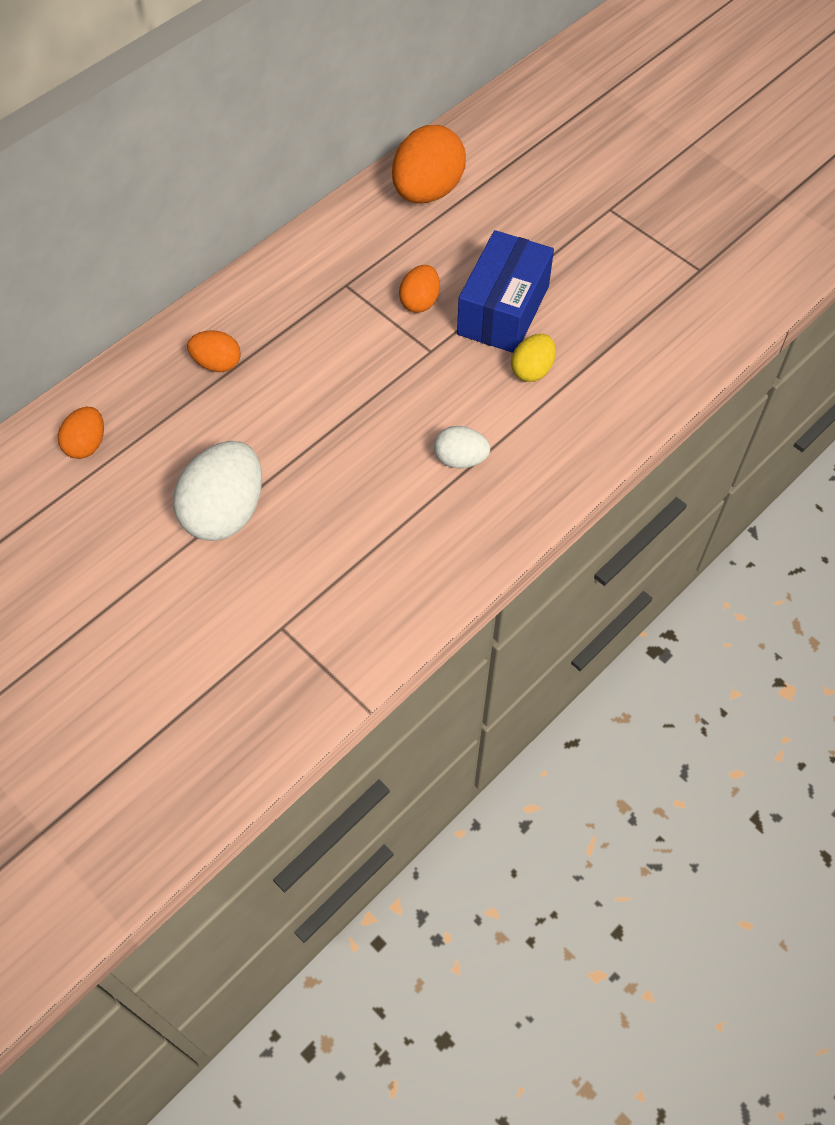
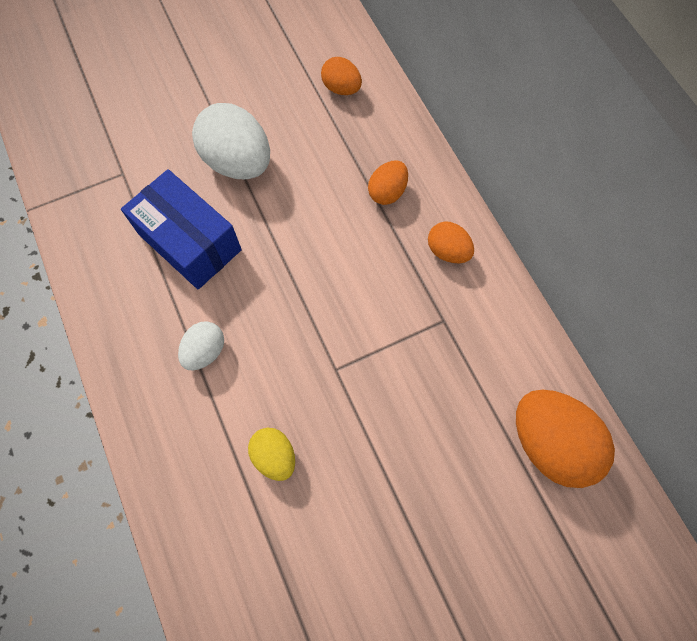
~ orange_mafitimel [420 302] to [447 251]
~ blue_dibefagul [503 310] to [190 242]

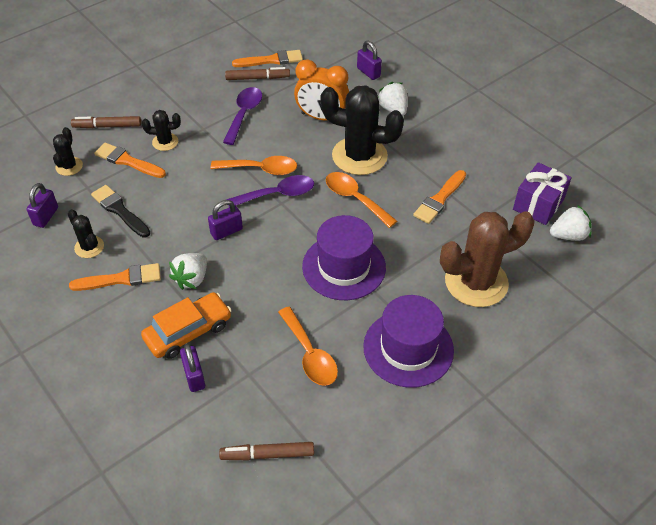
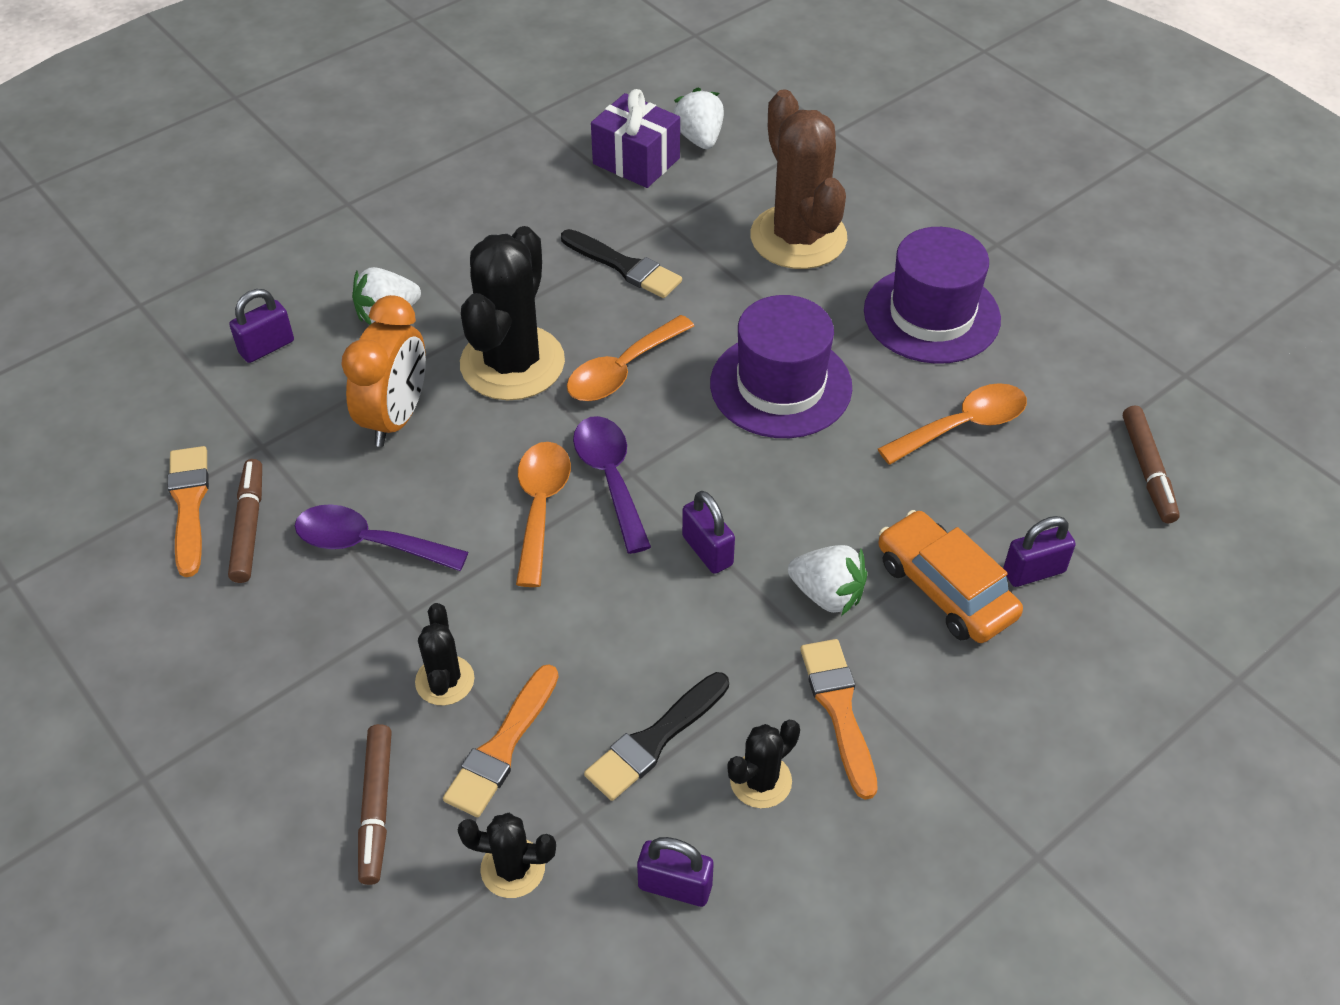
~ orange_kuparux [439 199] to black_kuparux [624 266]

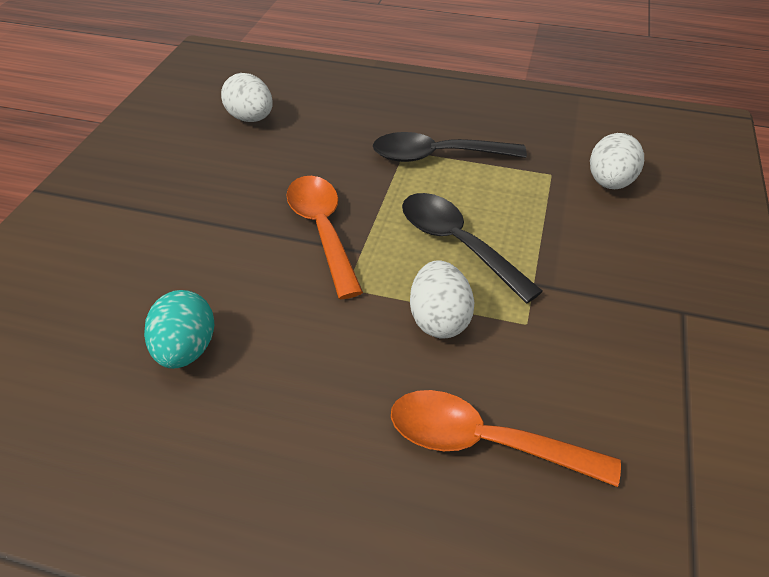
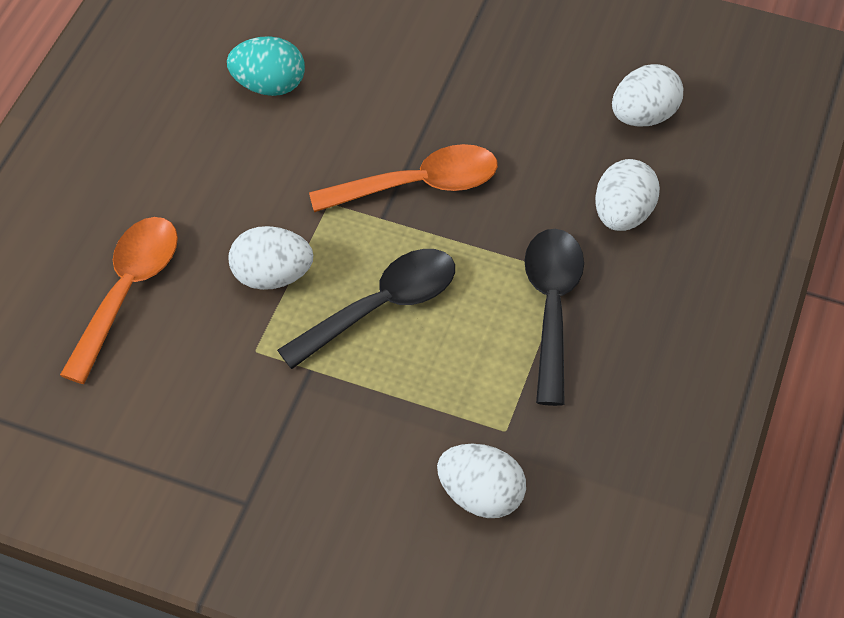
+ white_mafitimel [623 214]

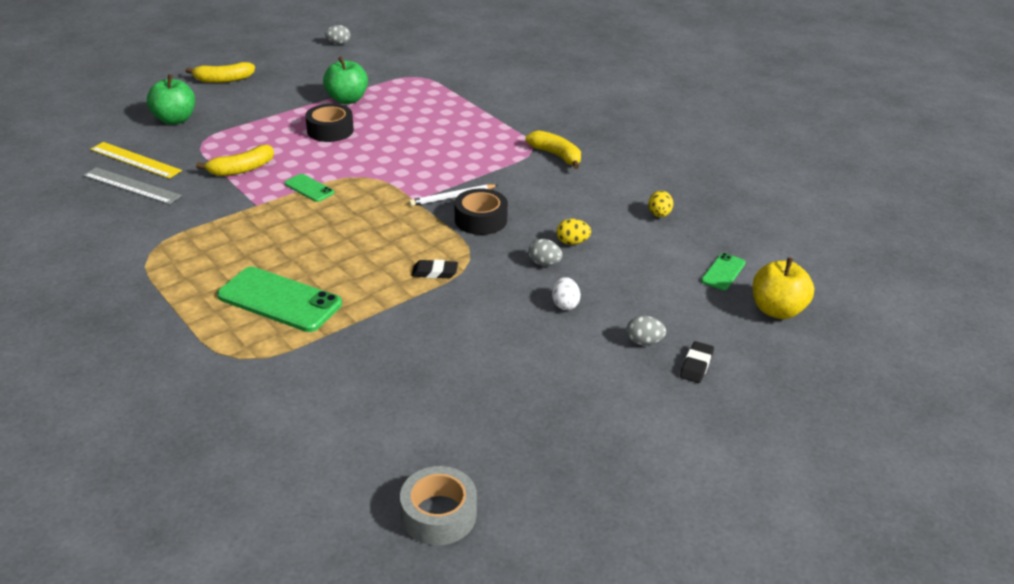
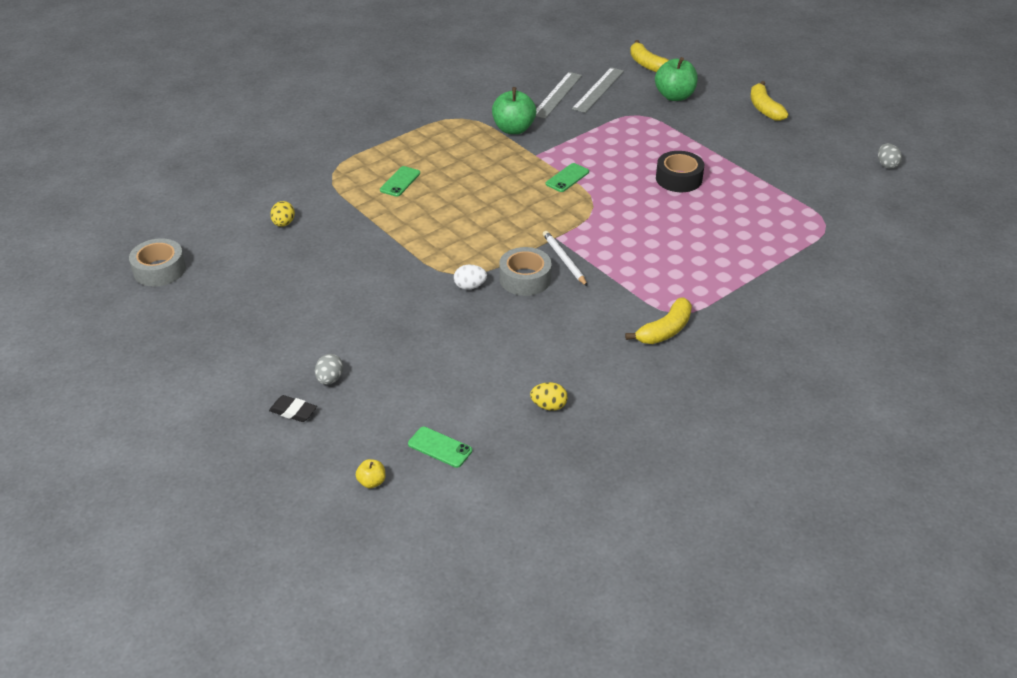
- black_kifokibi [434 272]
- grey_mafitimel [544 263]
~ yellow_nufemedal [241 169] to [647 65]
~ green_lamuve [347 99] to [513 129]
~ white_mafitimel [565 304] to [470 286]
~ yellow_mafitimel [572 242] to [283 223]
~ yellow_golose [135 160] to grey_golose [598 89]
~ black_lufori [481 220] to grey_lufori [525 279]
~ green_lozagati [279 300] = [400 182] x0.51
~ yellow_lamuve [777 310] = [372 482] x0.47

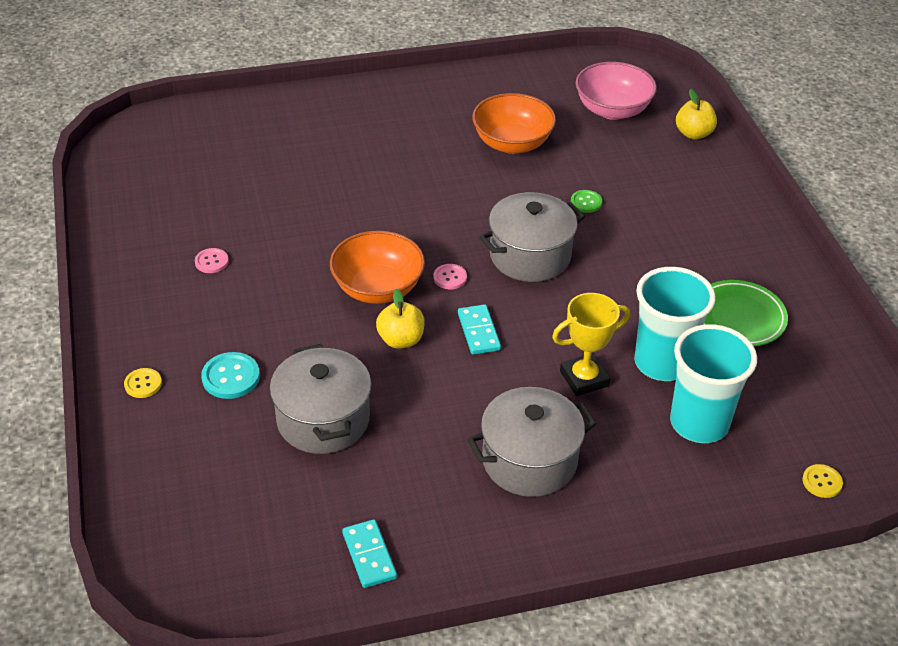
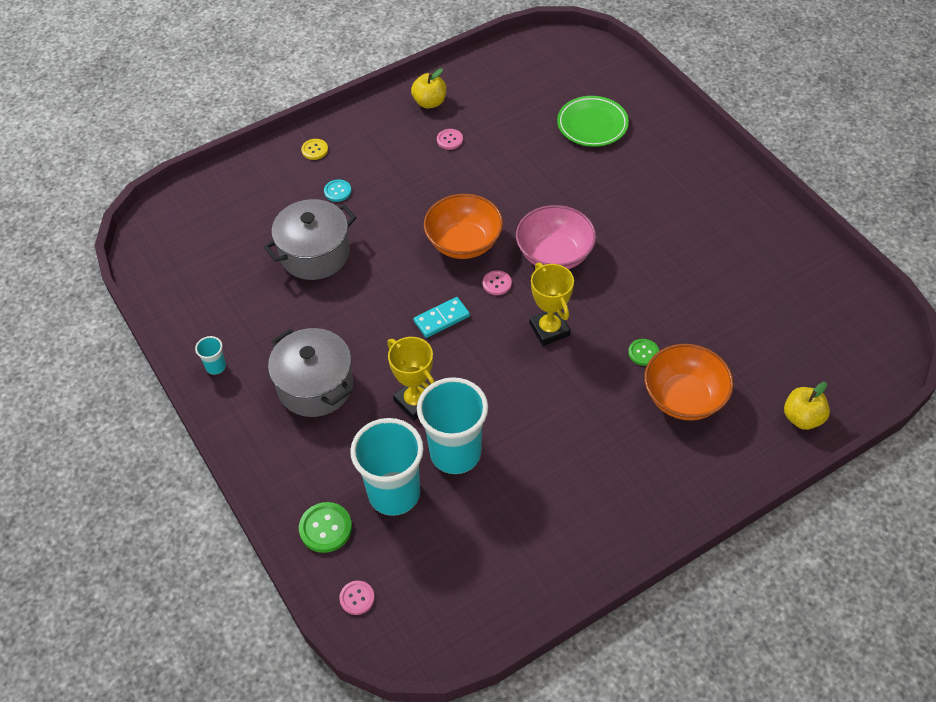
- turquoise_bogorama [369 555]
+ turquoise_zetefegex [216 367]
+ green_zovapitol [325 528]
~ yellow_lamuve [401 340] to [430 102]
~ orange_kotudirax [512 143] to [684 398]
~ pink_kotudirax [612 110] to [554 254]
~ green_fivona [739 317] to [592 125]
~ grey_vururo [530 256] to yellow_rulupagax [549 329]
~ yellow_zovapitol [822 482] to pink_zovapitol [357 598]
~ turquoise_zovapitol [231 377] = [337 191] x0.64

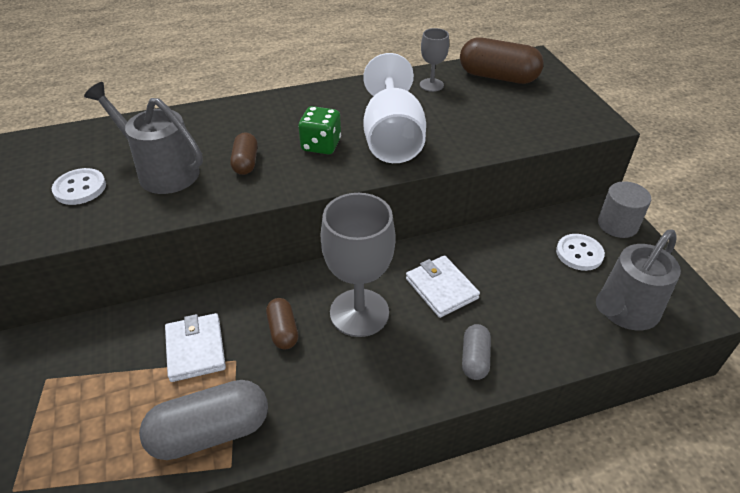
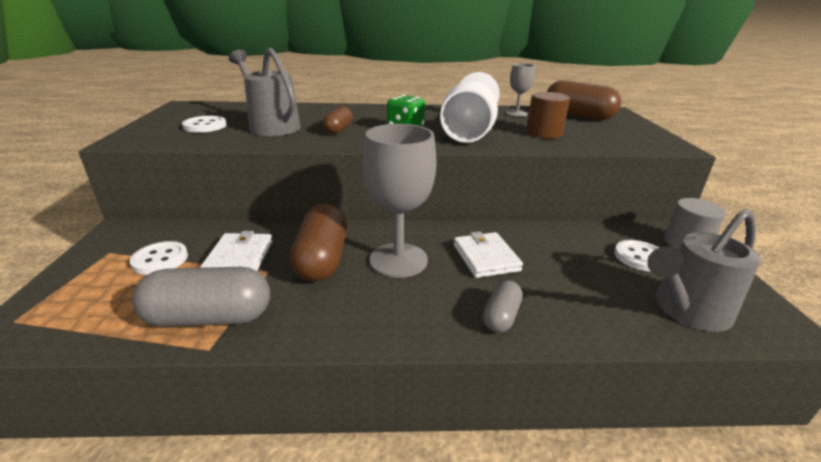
+ white_zovapitol [160 259]
+ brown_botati [544 133]
~ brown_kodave [283 330] = [322 259] x1.83

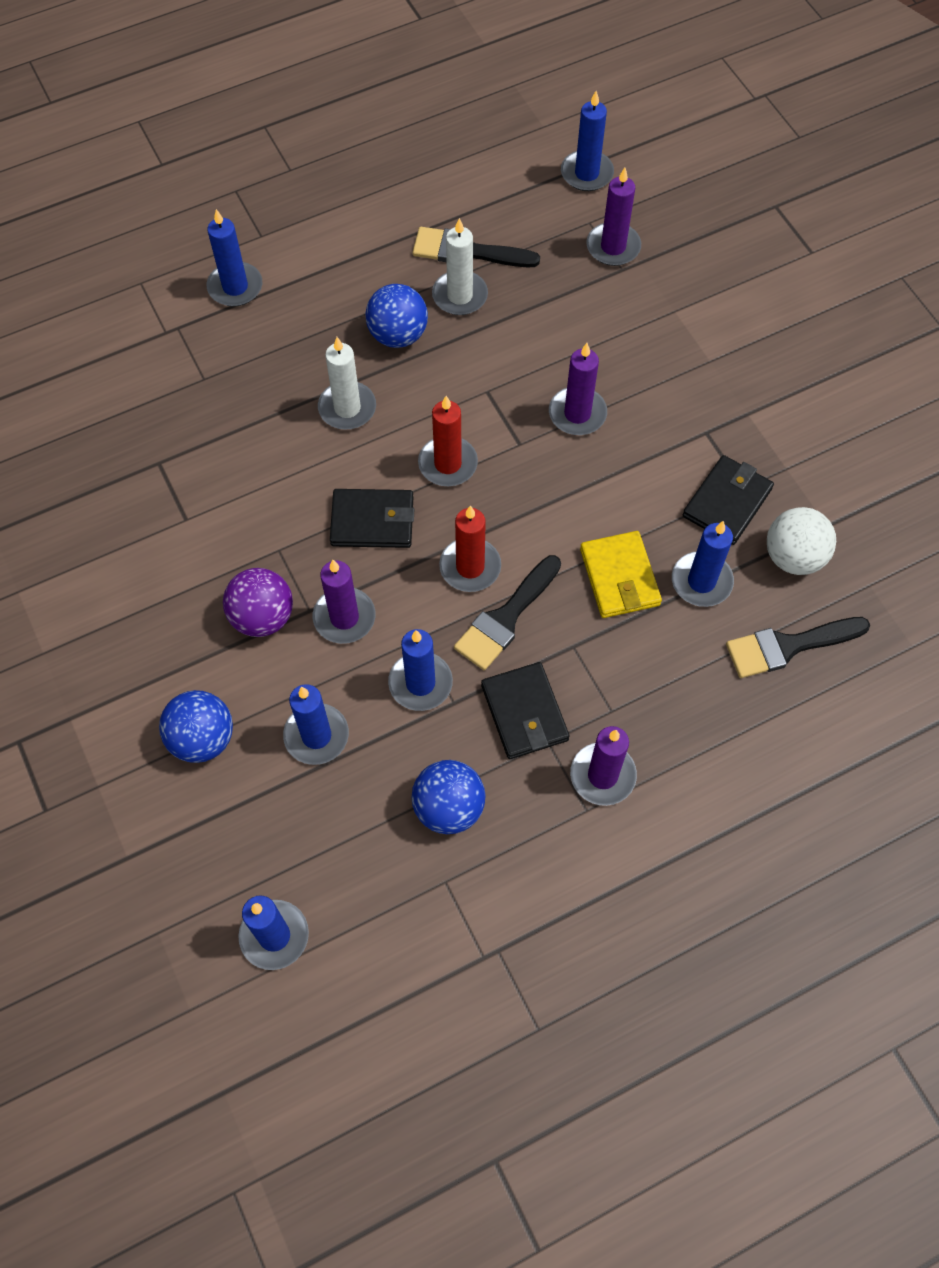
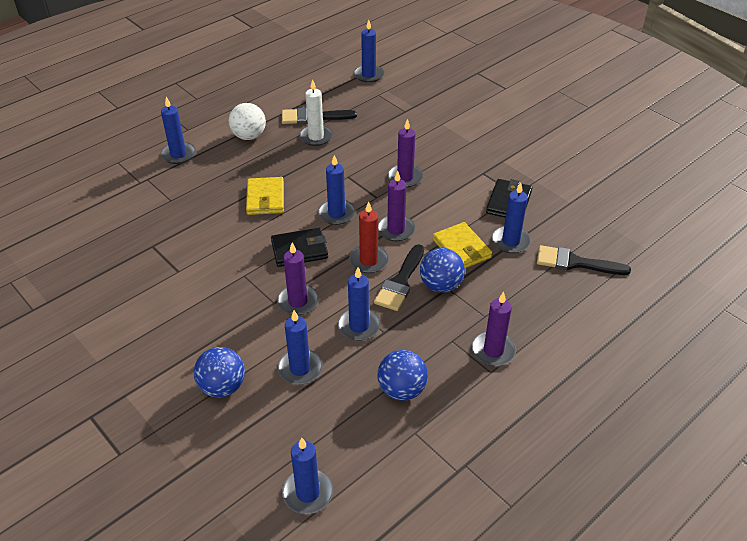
- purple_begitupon [262 617]
- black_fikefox [524 712]
~ blue_begitupon [398 335] to [440 285]
~ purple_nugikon [613 247] to [396 230]
~ white_begitupon [793 557] to [249 136]
~ white_nugikon [347 408] to yellow_fikefox [265 198]
~ red_nugikon [448 464] to blue_nugikon [336 214]
~ black_kuparux [788 646] = [575 262] 45 degrees clockwise

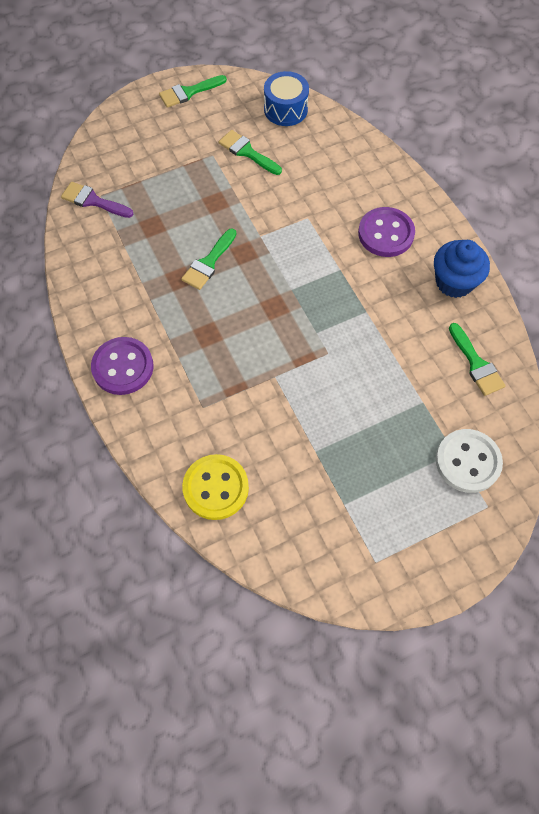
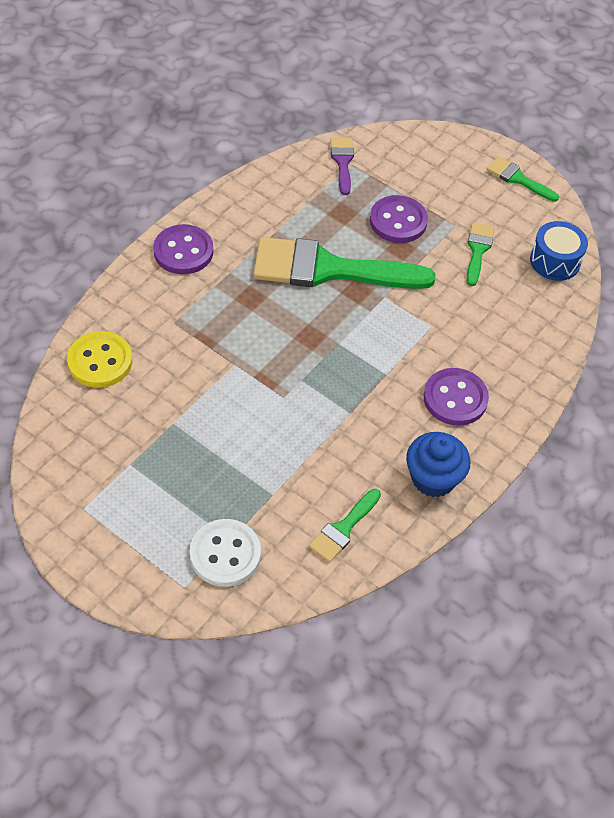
+ purple_zovapitol [398 221]
~ green_kuparux [208 263] = [328 269] x2.17

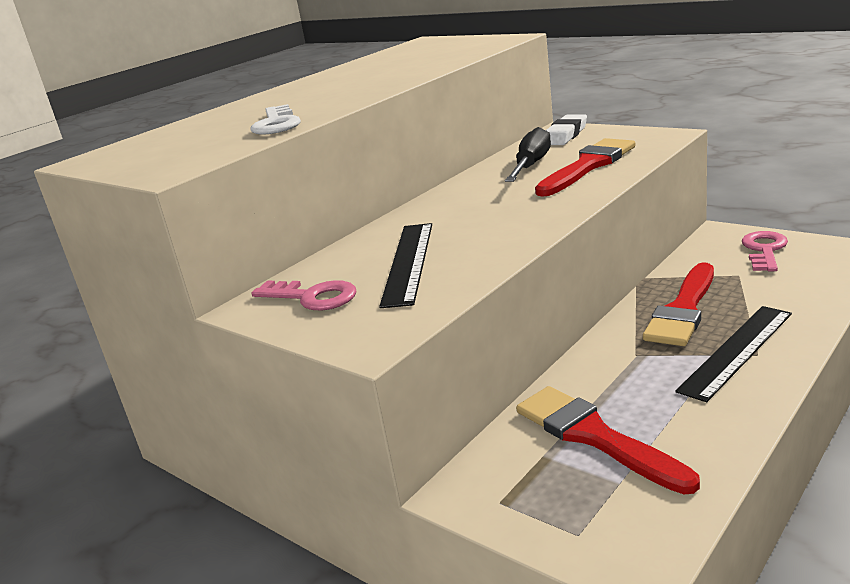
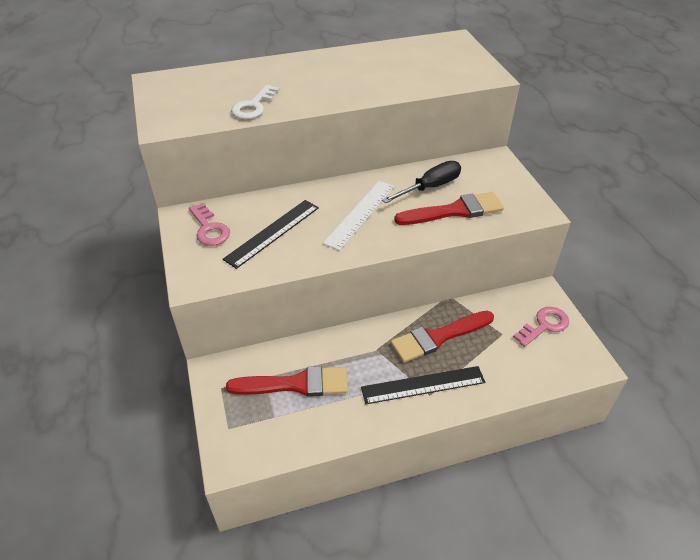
- white_kifokibi [565 135]
+ white_golose [360 214]
~ red_kuparux [594 436] = [296 384] 90 degrees clockwise

